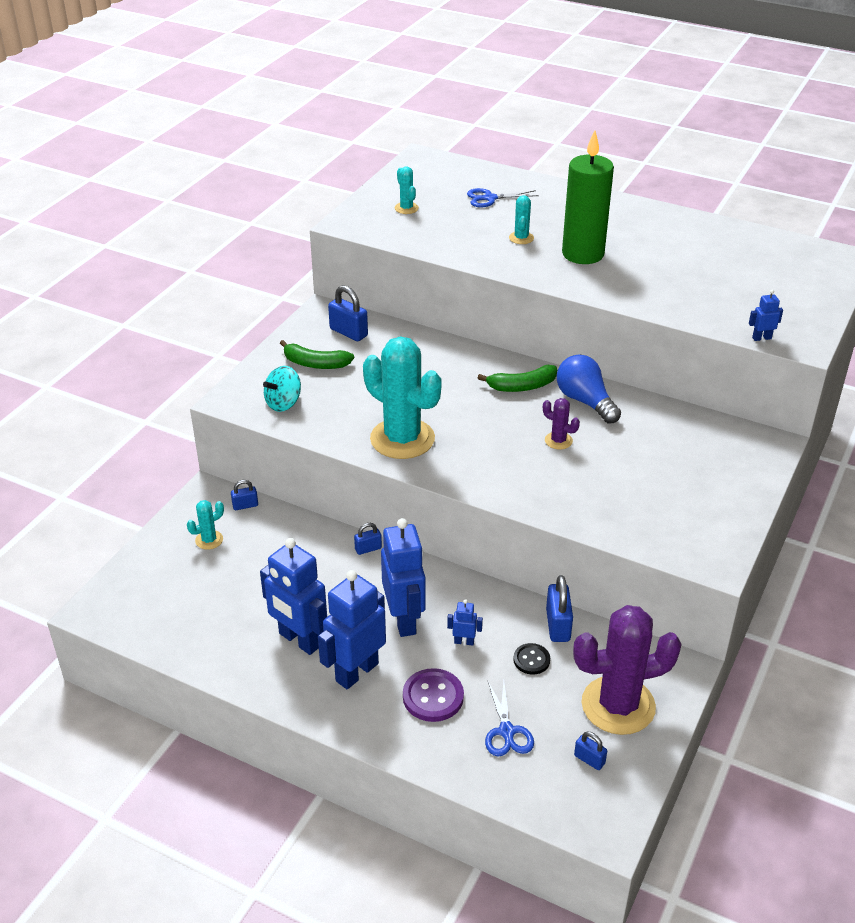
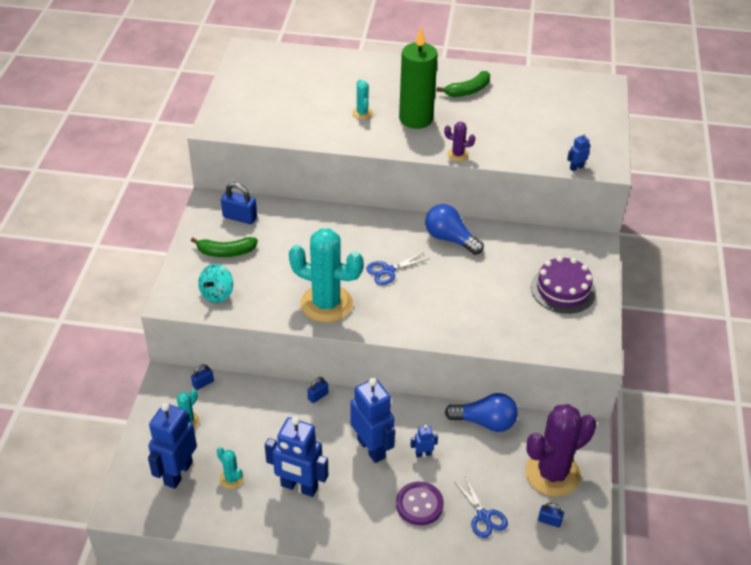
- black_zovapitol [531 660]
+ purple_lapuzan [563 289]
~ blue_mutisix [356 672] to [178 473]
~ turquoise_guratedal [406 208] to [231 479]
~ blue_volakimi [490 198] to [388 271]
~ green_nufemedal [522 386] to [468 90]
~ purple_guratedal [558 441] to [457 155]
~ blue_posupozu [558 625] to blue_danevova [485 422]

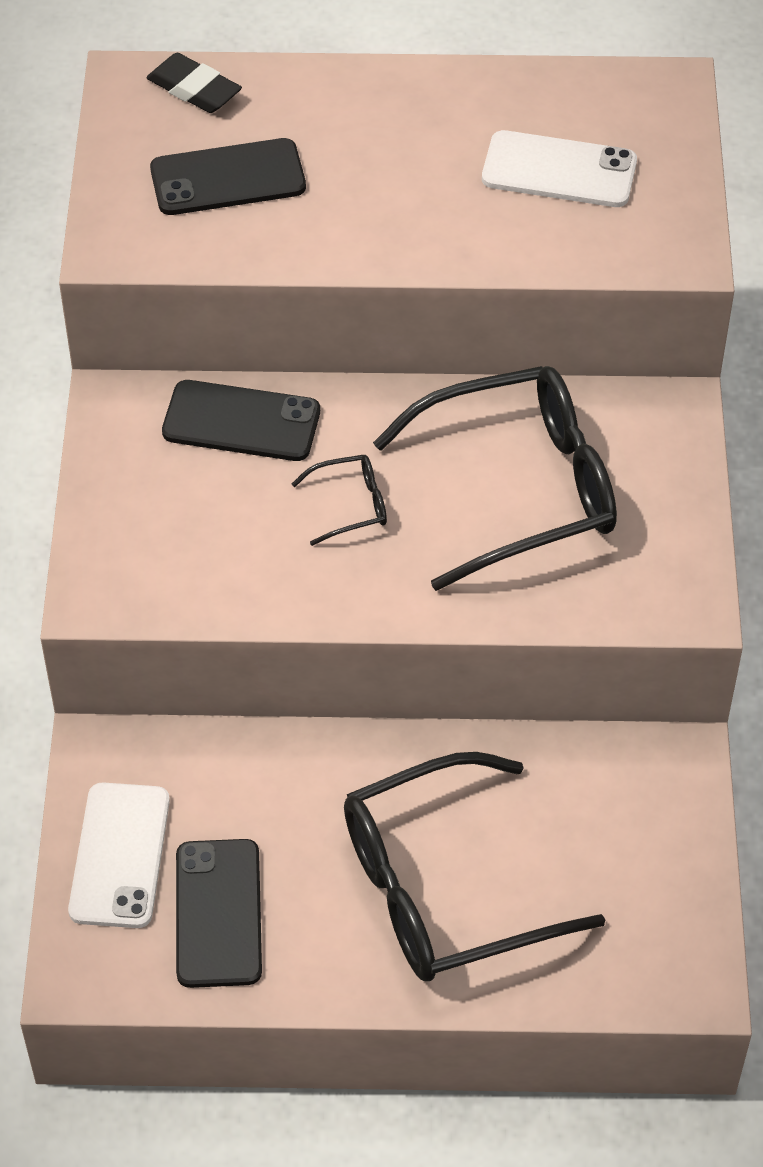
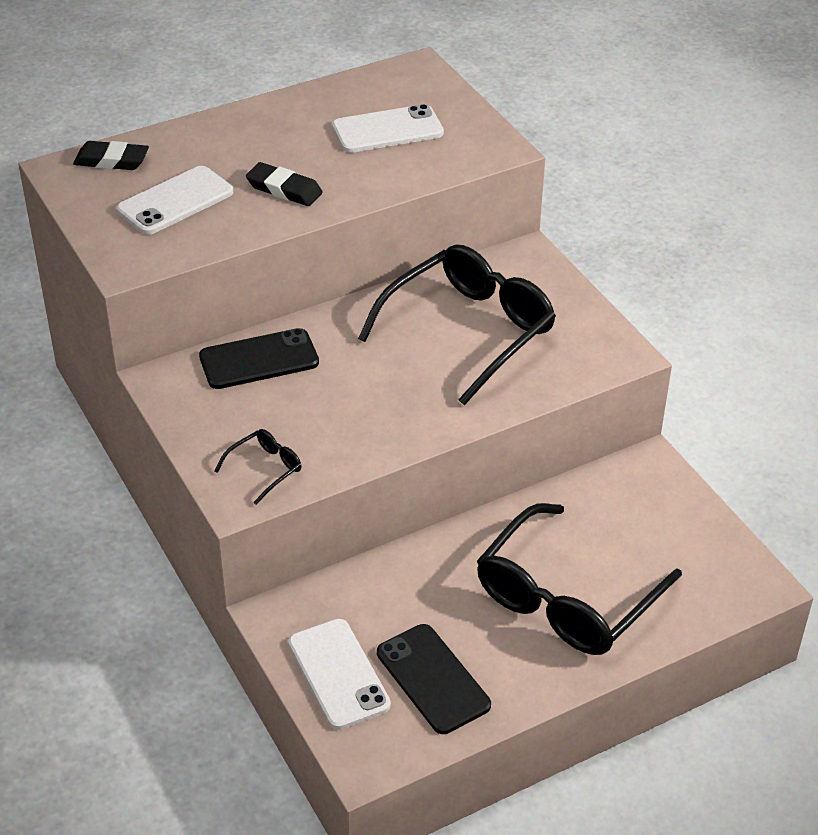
+ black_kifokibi [284 189]
~ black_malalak [350 505] to [265 469]
~ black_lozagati [228 178] to white_lozagati [175 201]

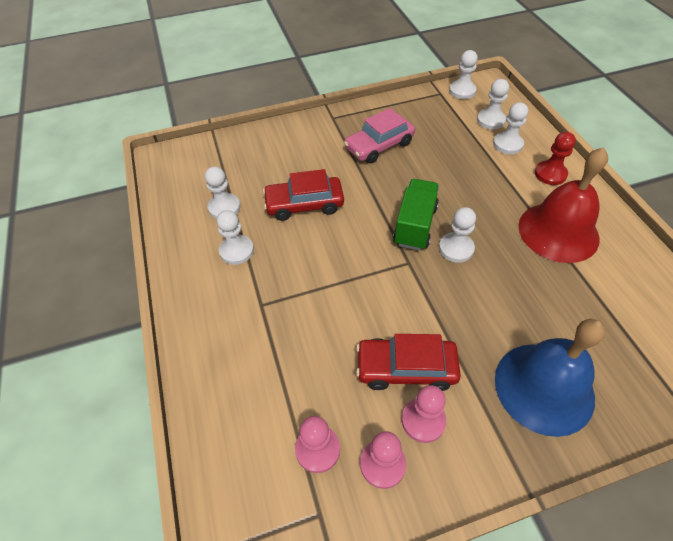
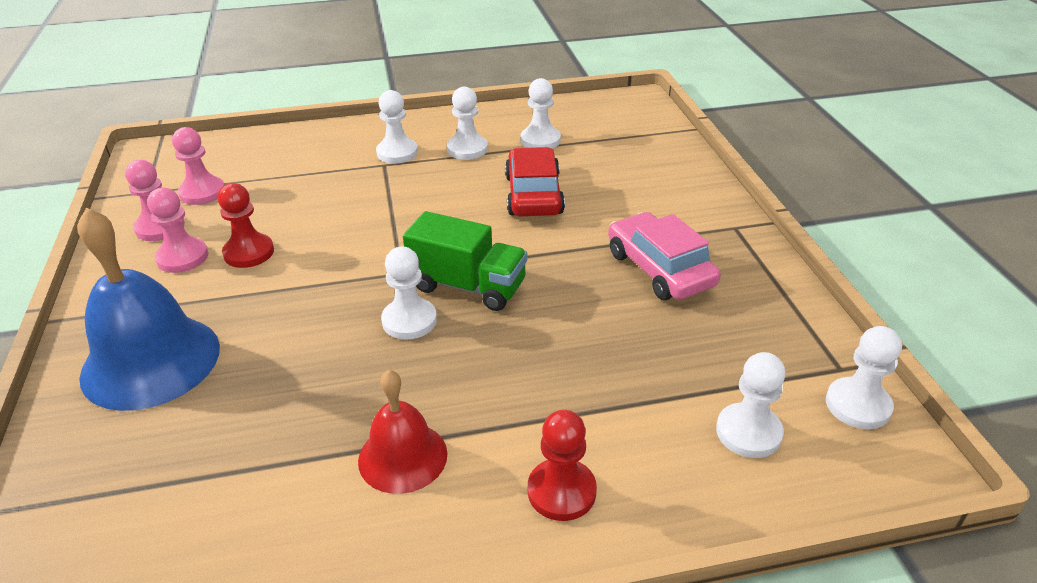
~ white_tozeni [507 144] to [397 153]
~ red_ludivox [406 368] to red_tozeni [249 253]
~ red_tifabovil [558 231] = [402 457] x0.59

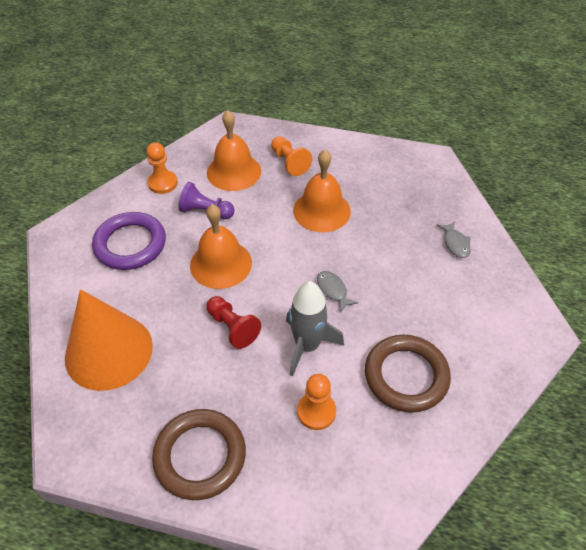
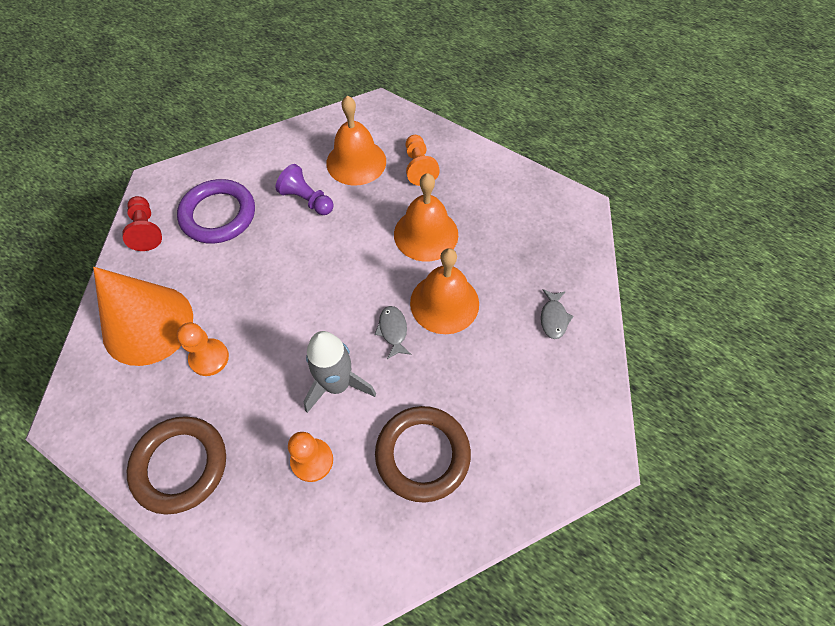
~ orange_tozeni [163 183] to [209 358]
~ orange_tifabovil [221 264] to [444 303]
~ red_tozeni [232 327] to [146 230]

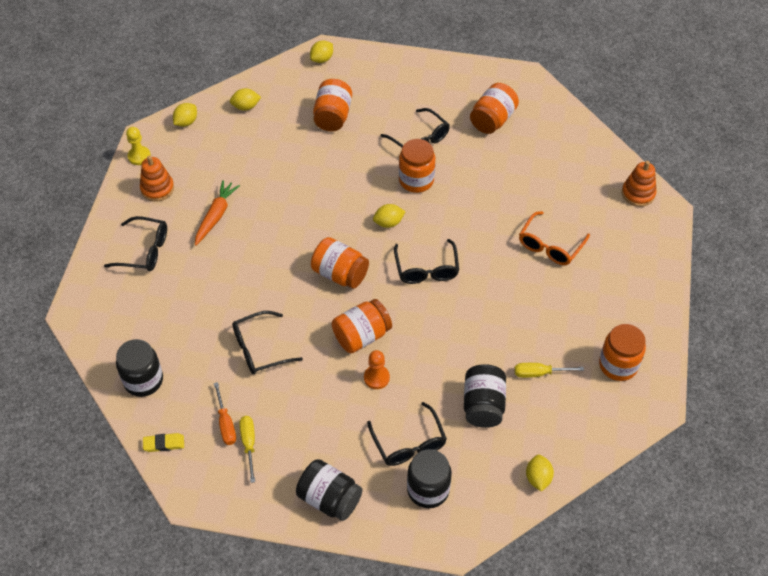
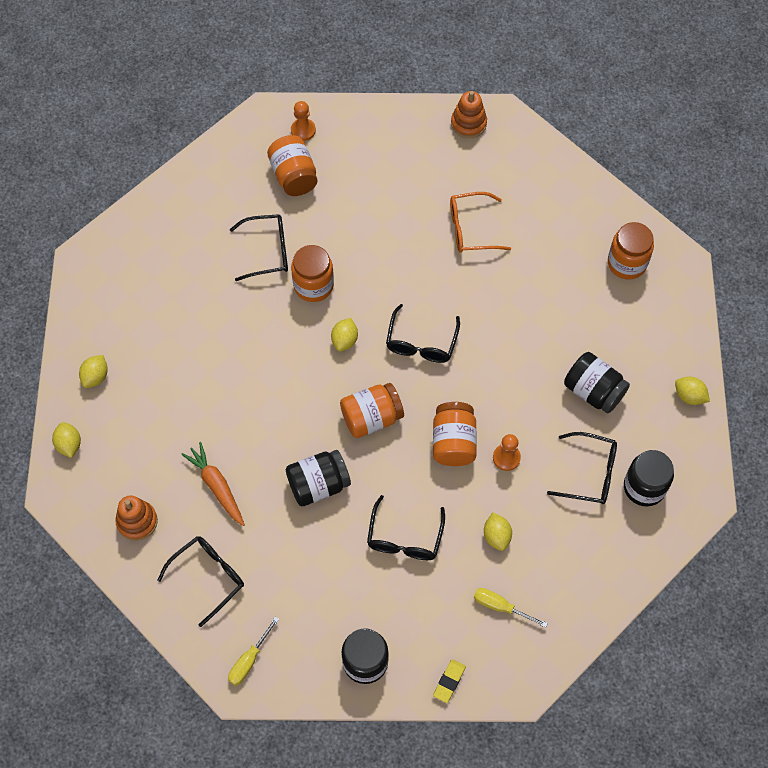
- yellow_tozeni [139 156]
- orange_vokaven [226 424]
- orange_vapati [332 116]
+ orange_tozeni [303 130]
~ black_vapati [329 499] to [318 485]
~ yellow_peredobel [322 59] to [496 536]
~ yellow_vokaven [539 373] to [249 660]
~ black_malalak [426 269] = [421 343] 75 degrees clockwise
~ orange_malalak [550 246] = [471 229] 105 degrees clockwise

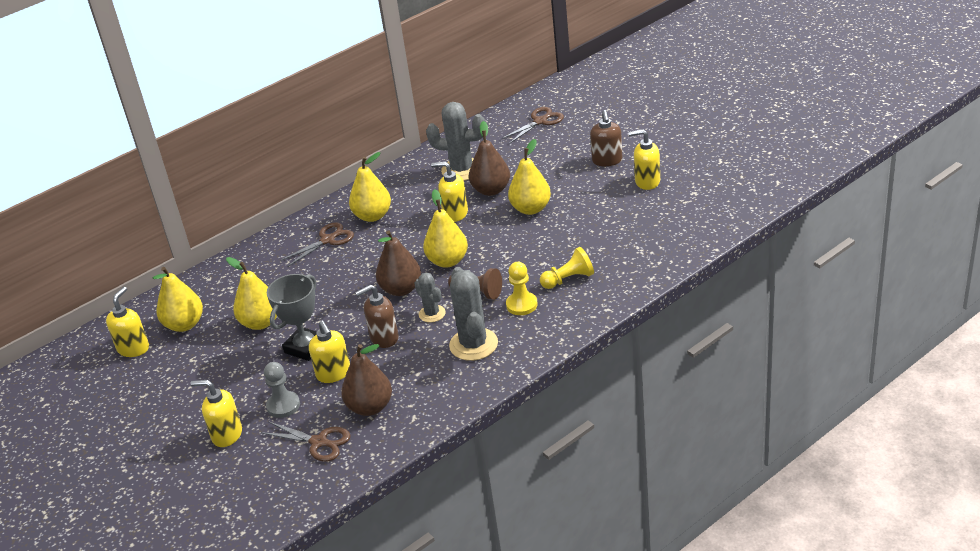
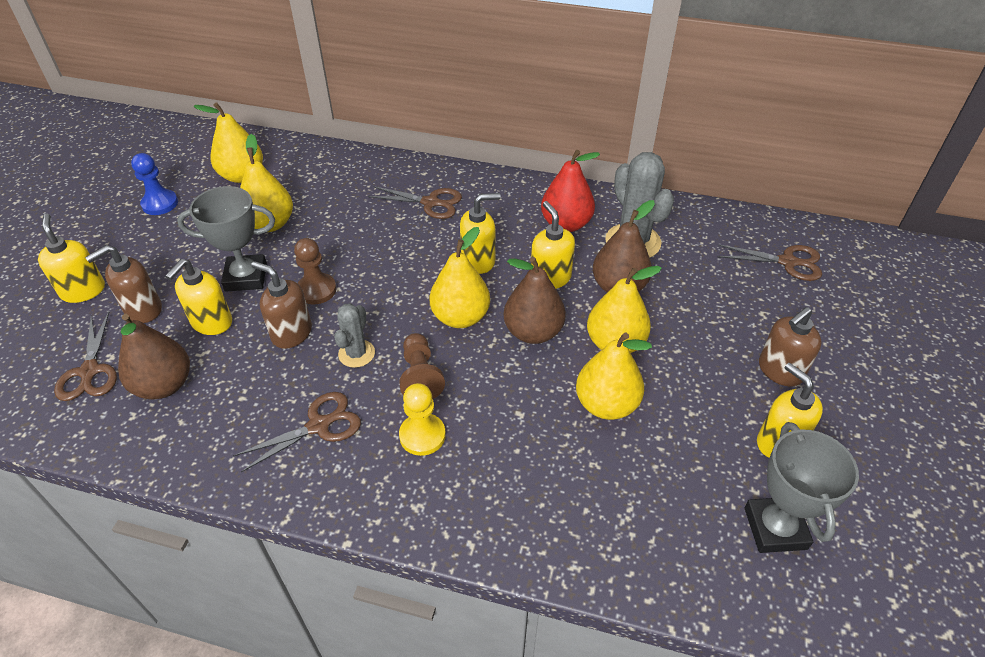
- yellow_tozeni [568 279]
+ blue_tozeni [160 204]
+ brown_tozeni [316 290]
+ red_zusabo [566 224]
+ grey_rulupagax [775 528]
~ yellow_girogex [133 348] to [478 261]
~ yellow_zusabo [372 216] to [606 404]
~ brown_zusabo [401 289] to [533 332]
~ grey_tozeni [283 405] to brown_girogex [143 310]
~ grey_guratedal [473 344] to brown_volakimi [319 425]

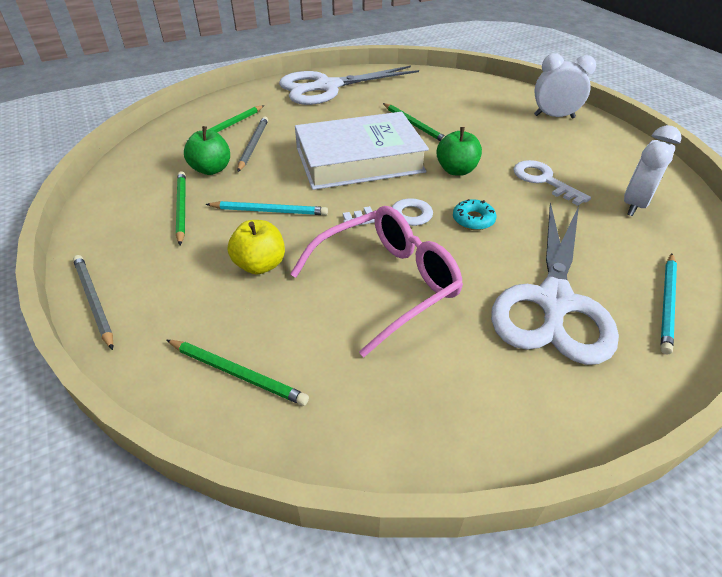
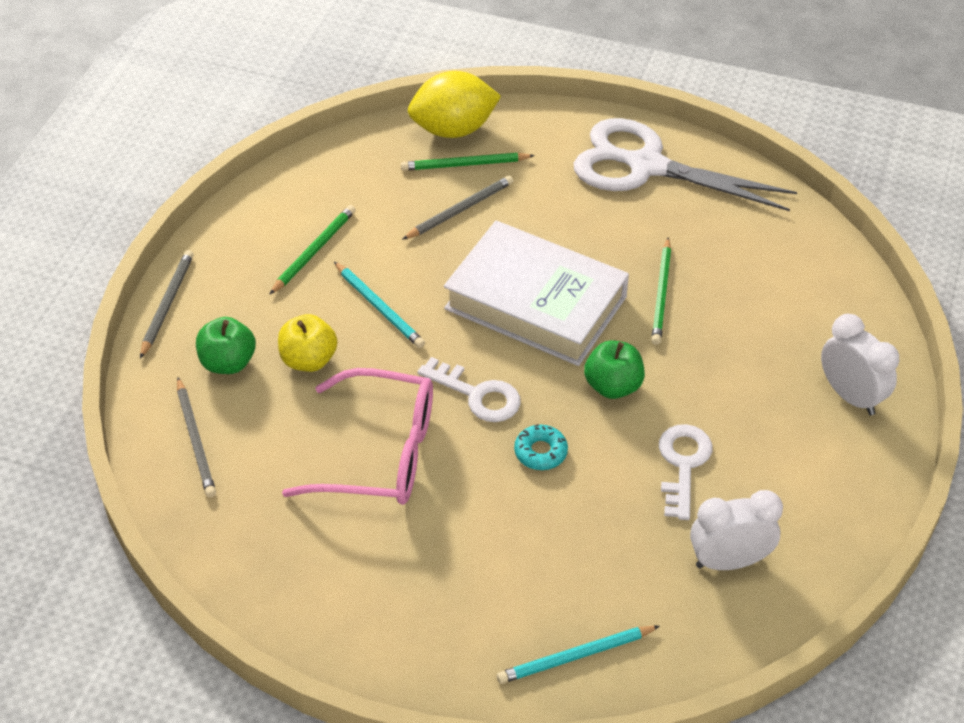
- white_volakimi [553 302]
+ yellow_peredobel [453 129]
~ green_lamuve [211 169] to [228 362]
~ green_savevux [237 373] to grey_savevux [196 440]

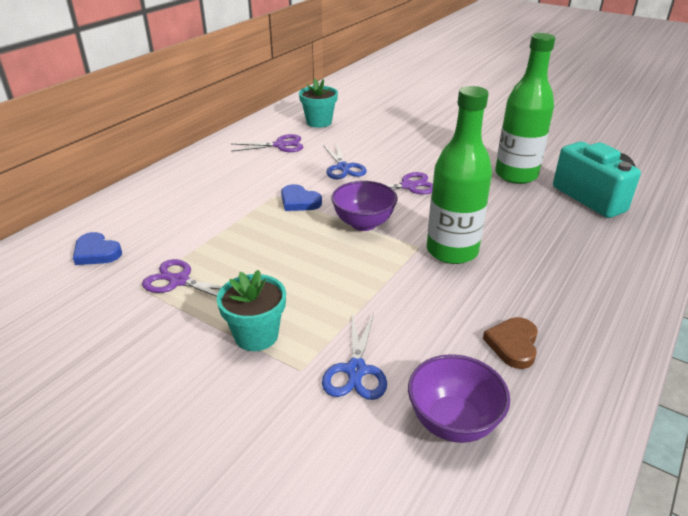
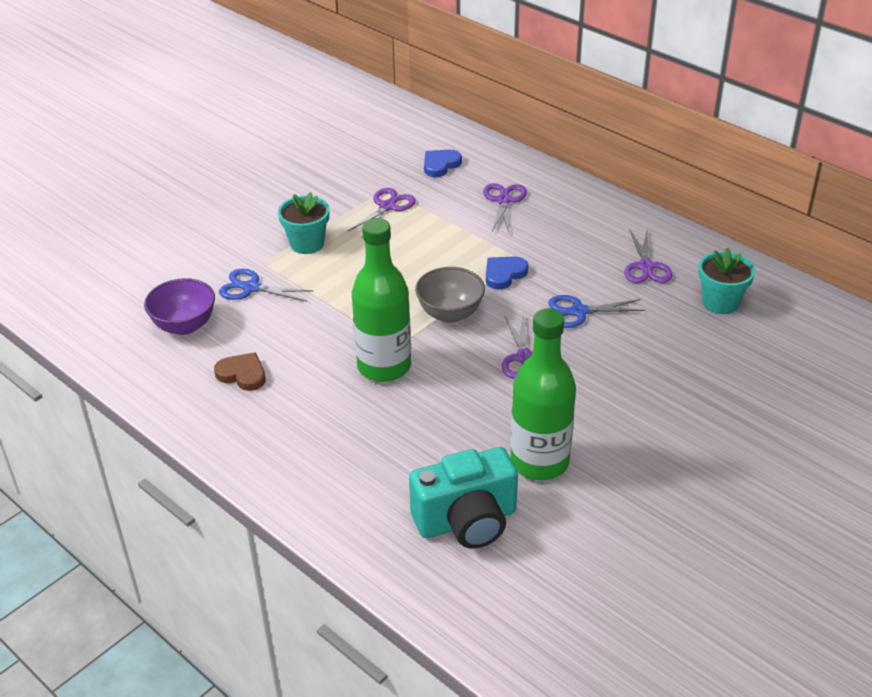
+ purple_volakimi [504 200]
~ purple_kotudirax [363 223] to grey_kotudirax [450 314]

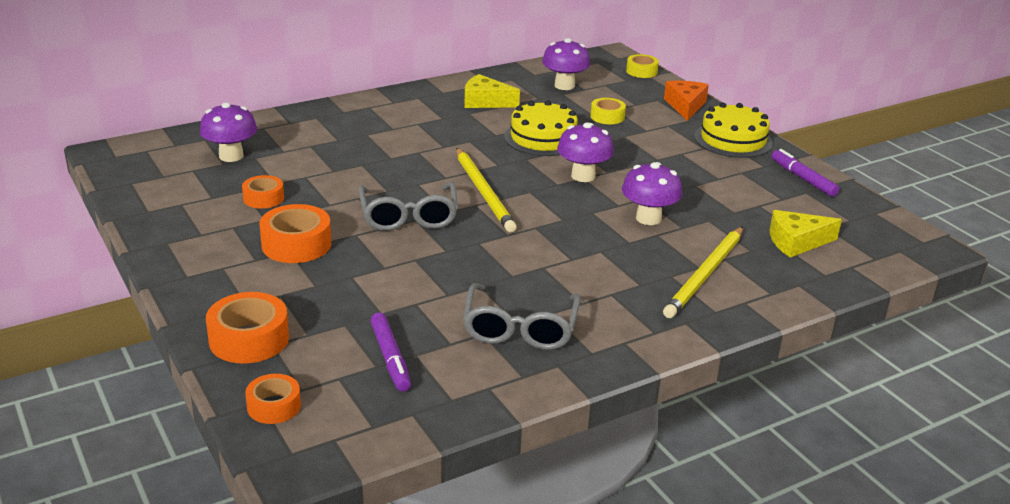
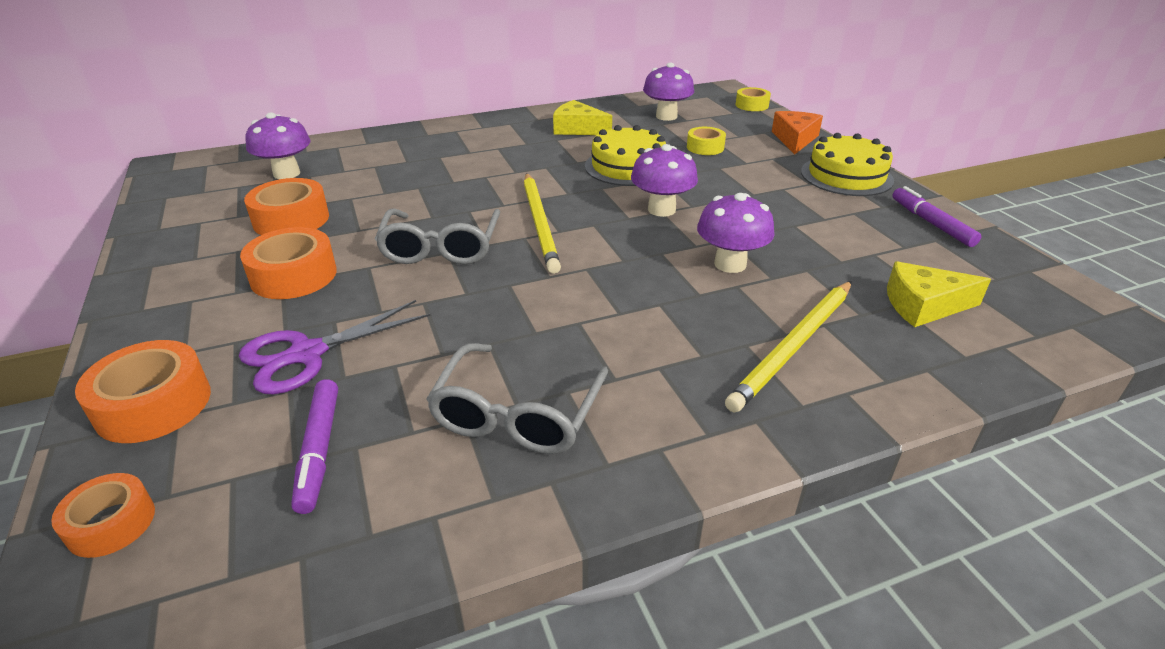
+ purple_volakimi [307 354]
~ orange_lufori [263 198] = [291 219] x1.61

